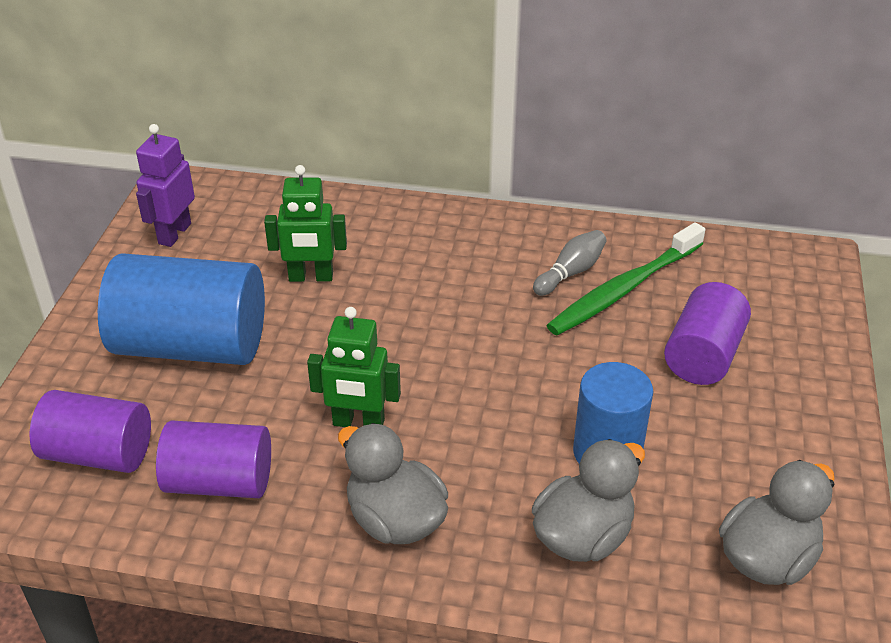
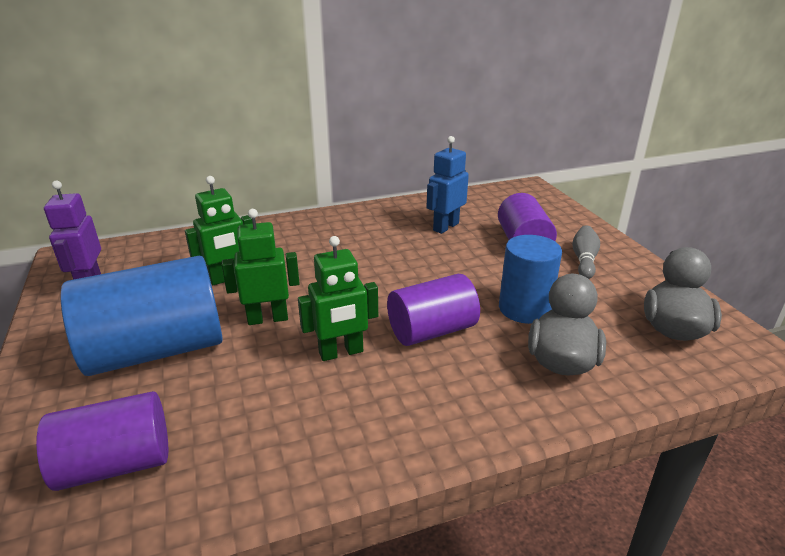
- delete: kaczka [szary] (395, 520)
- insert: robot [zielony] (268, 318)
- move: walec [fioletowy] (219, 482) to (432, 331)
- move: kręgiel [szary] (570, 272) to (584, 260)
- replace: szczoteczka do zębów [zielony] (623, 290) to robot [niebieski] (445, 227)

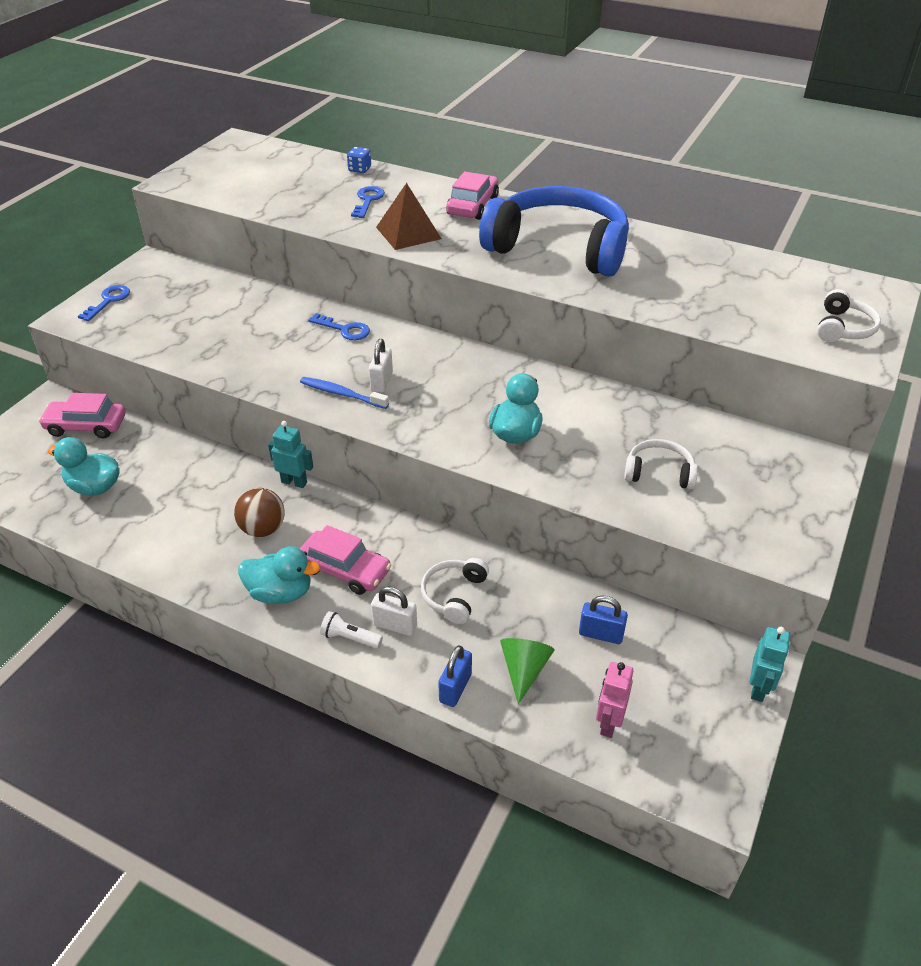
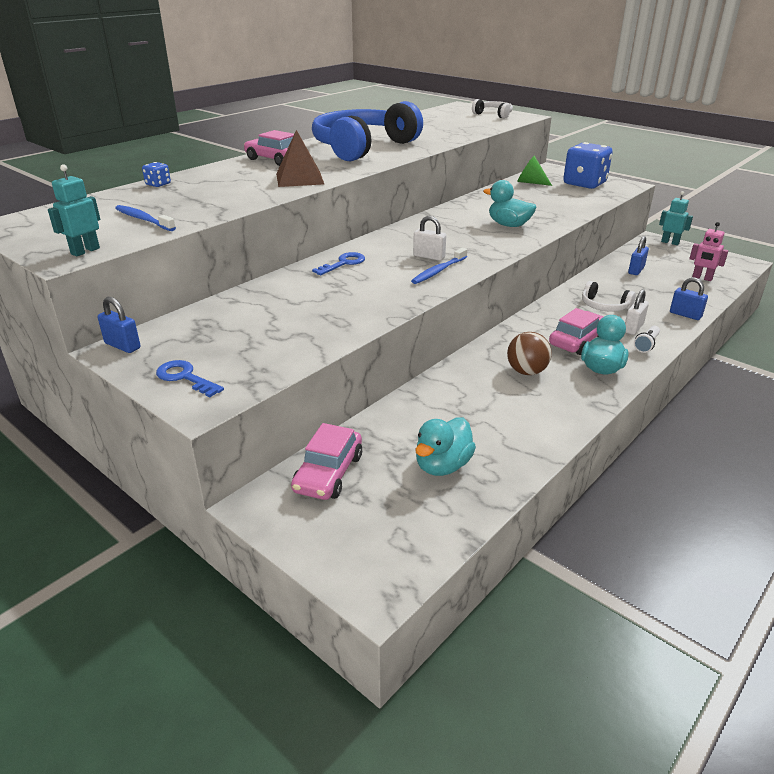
- delete: klucz [niebieski] (368, 200)
- delete: słuchawki [biały] (659, 472)
- insert: kłódka [niebieski] (122, 346)
- insert: szczoteczka do zębów [niebieski] (143, 219)
- insert: kostka do gry [niebieski] (584, 184)
- move: robot [turkusowy] (294, 482) to (85, 251)
- move: stożek [zielony] (524, 670) to (530, 182)

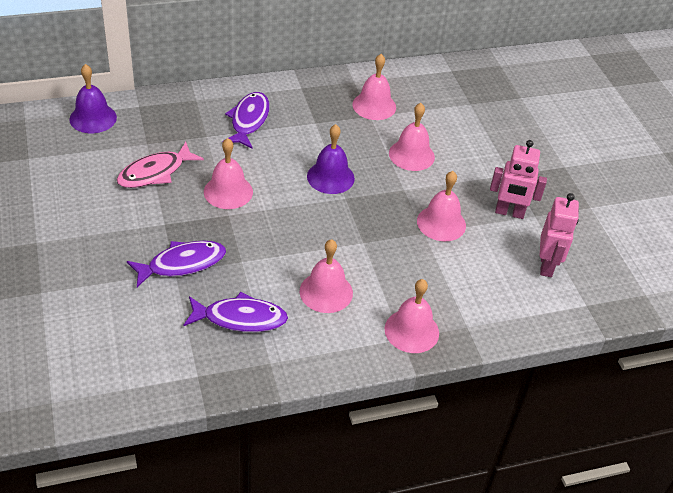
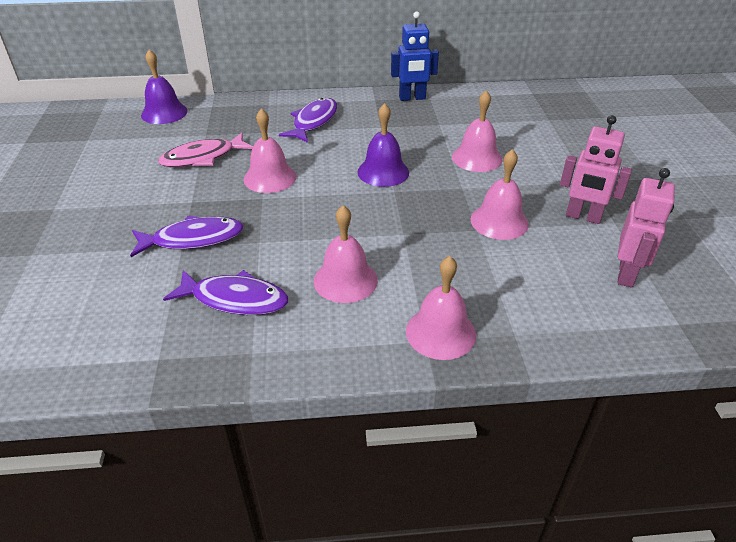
- delete: dzwonek [różowy] (374, 106)
- insert: robot [niebieski] (412, 98)

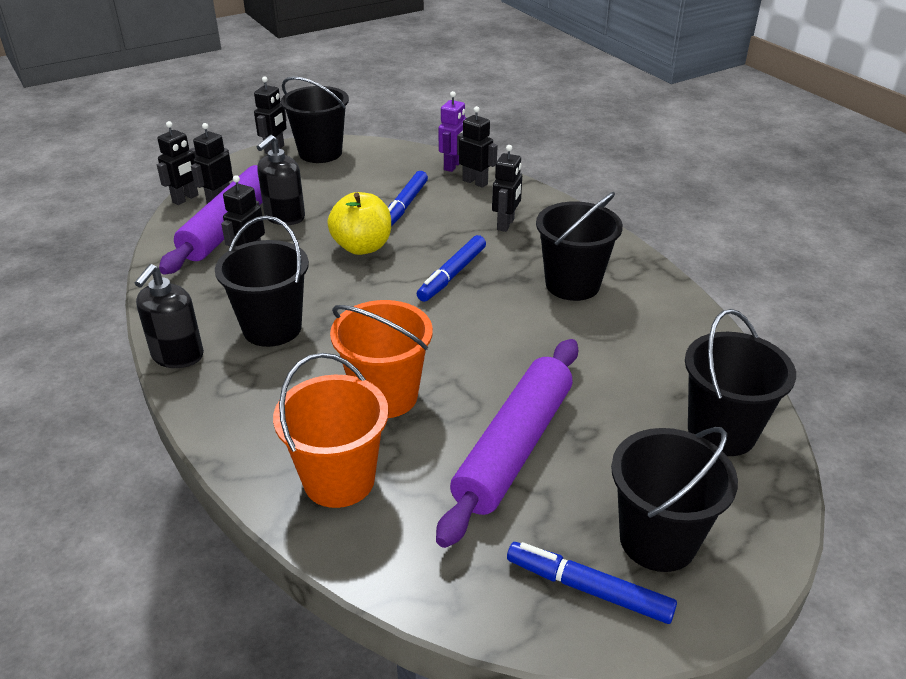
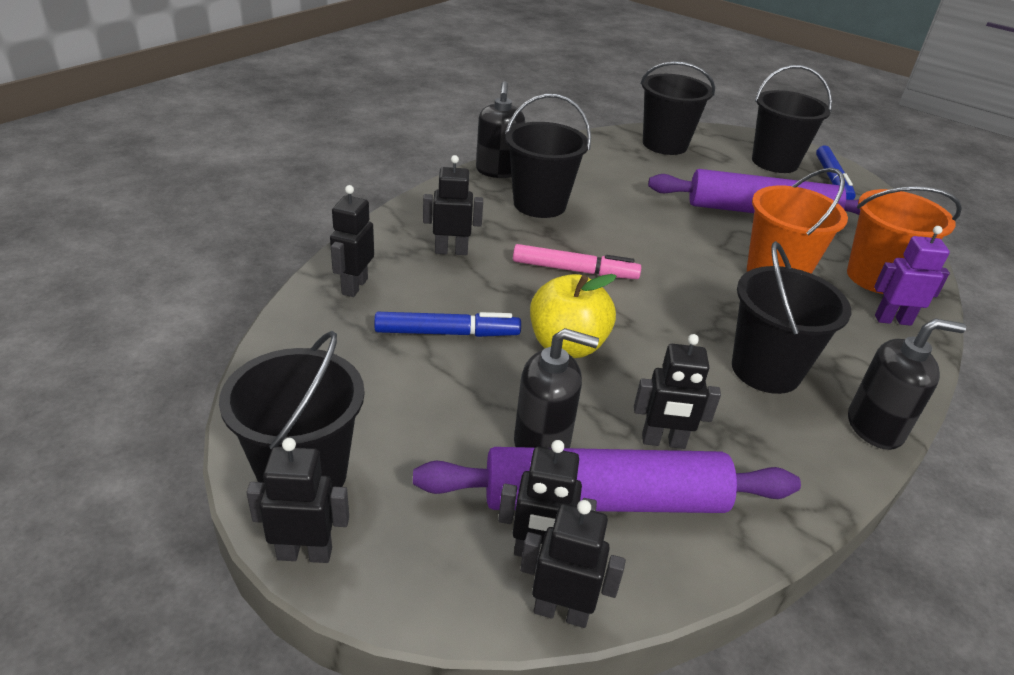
- insert: dozownik mydła [czarny] (498, 171)
- move: robot [fioletowy] (453, 166) to (892, 320)
- recolor: flamaster [niebieski] (452, 275) to flamaster [różowy] (574, 270)

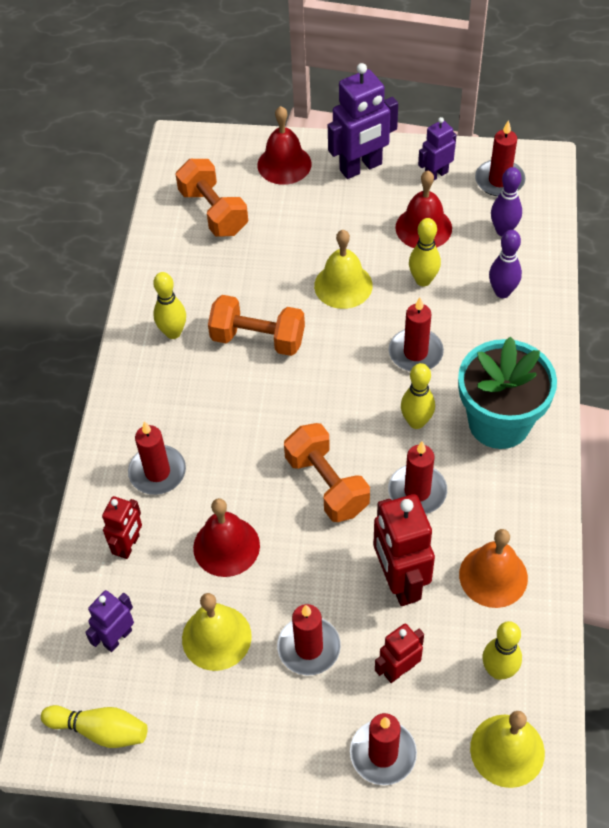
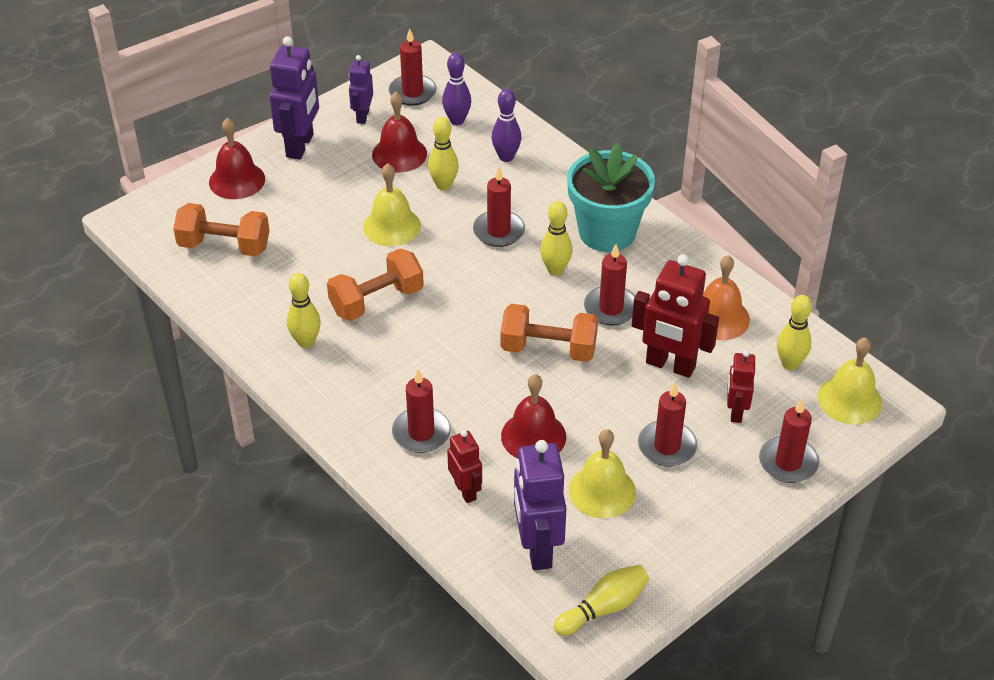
- resize: robot [fioletowy] (117, 637) = (537, 548) x1.73

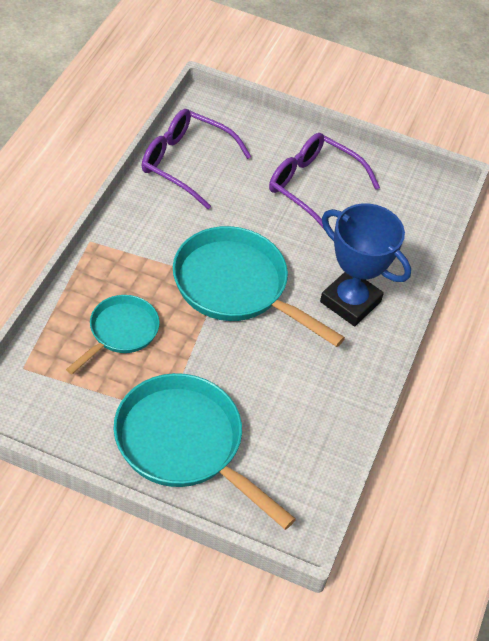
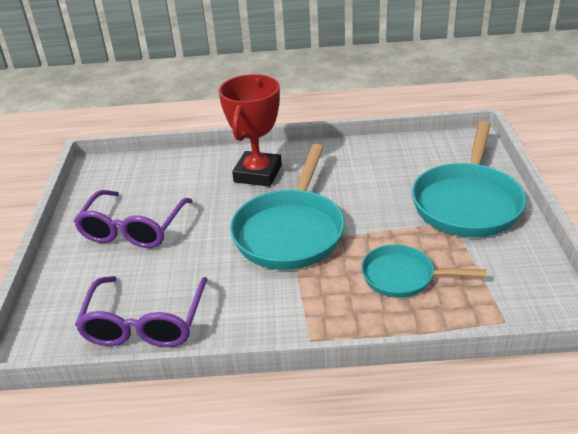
- recolor: puchar [niebieski] (350, 302) to puchar [czerwony] (258, 174)

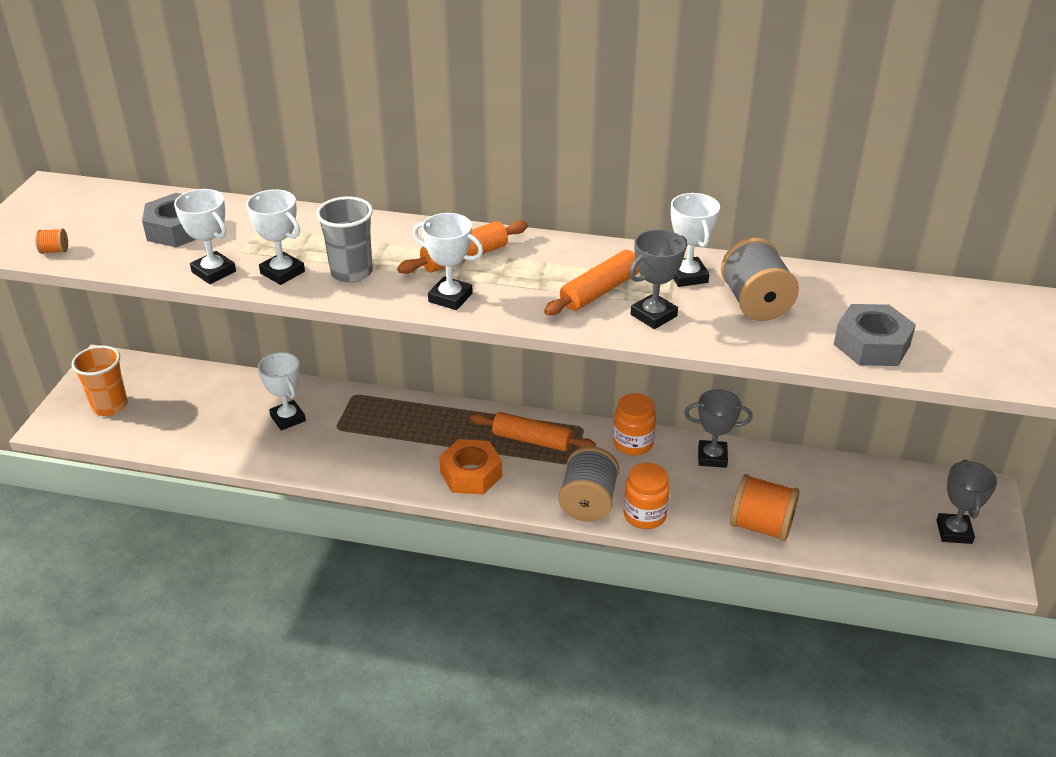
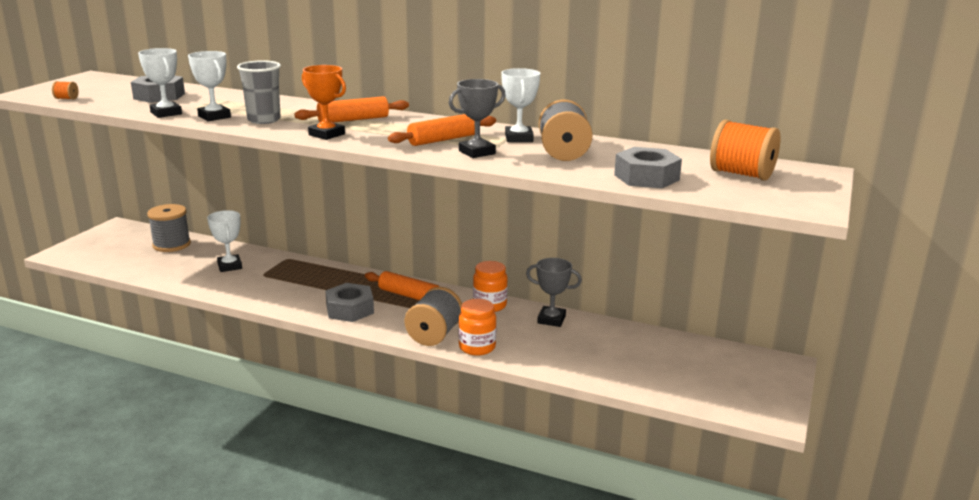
- delete: szklanka [pomarańczowy] (110, 406)
- delete: puchar [szary] (954, 532)
- insert: szpulka [szary] (171, 245)
- move: szpulka [pomarańczowy] (761, 526) to (741, 174)
- recolor: puchar [biały] (450, 298) to puchar [pomarańczowy] (326, 134)
- recolor: nakrętka [pomarańczowy] (471, 474) to nakrętka [szary] (350, 309)

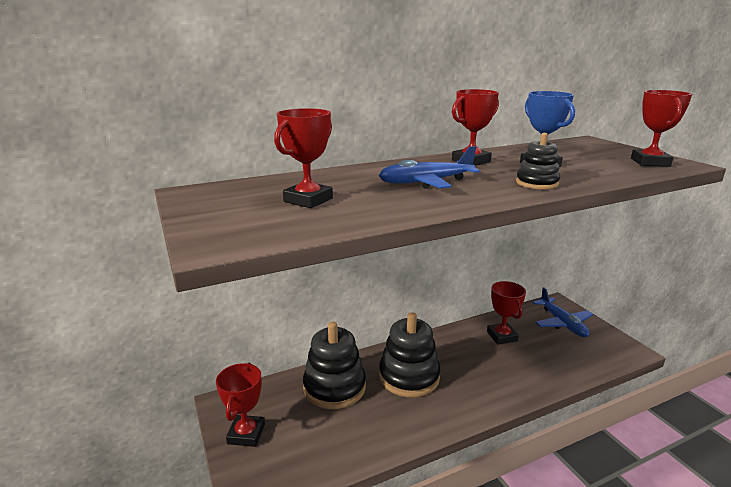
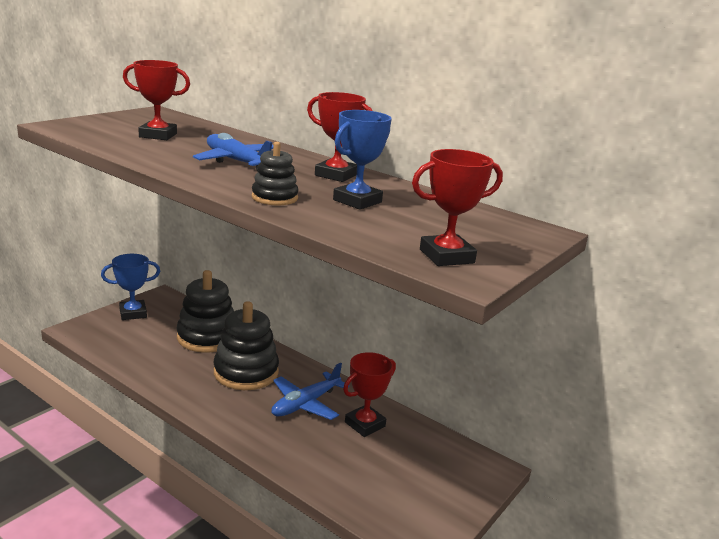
- move: samolot [niebieski] (562, 323) to (305, 404)
- recolor: puchar [czerwony] (246, 434) to puchar [niebieski] (133, 313)

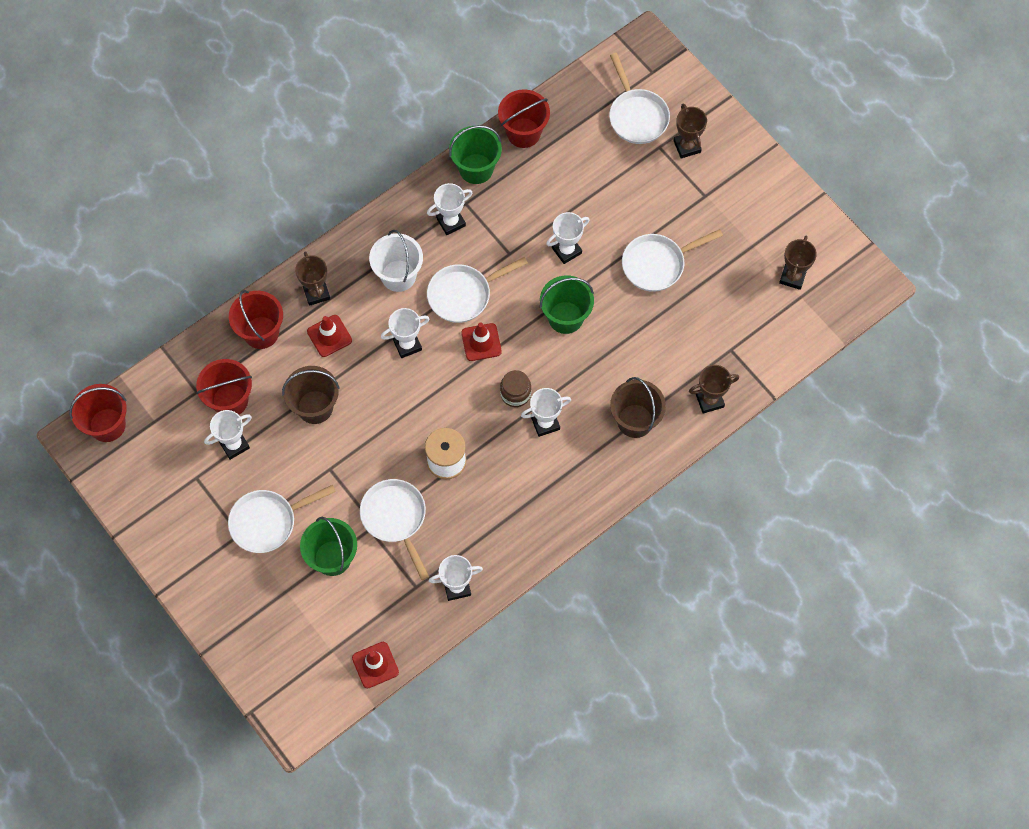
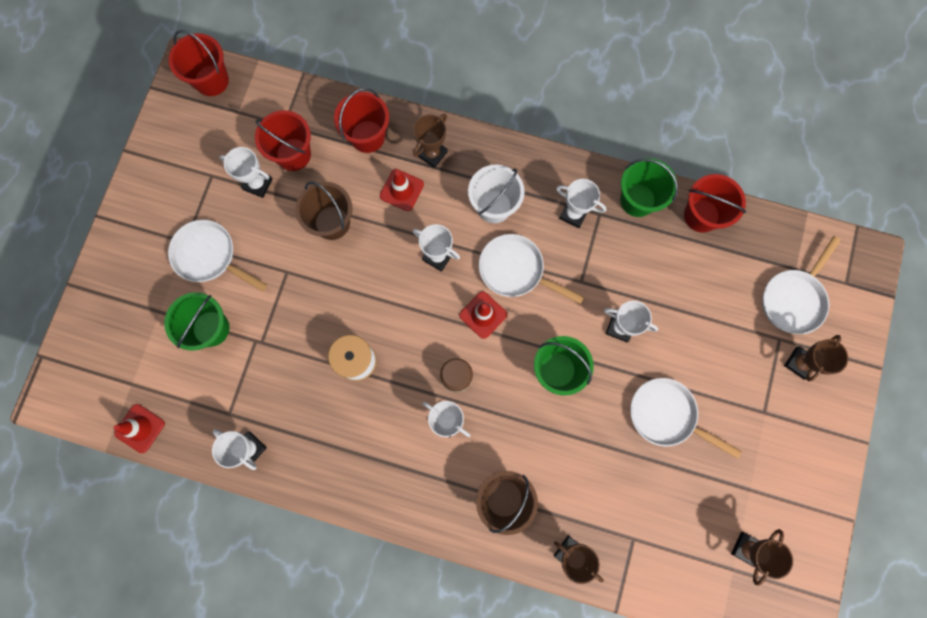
- delete: patelnia [biały] (395, 518)
- rotate: puchar [brązowy] (792, 277) = (747, 548) 45 degrees counterclockwise

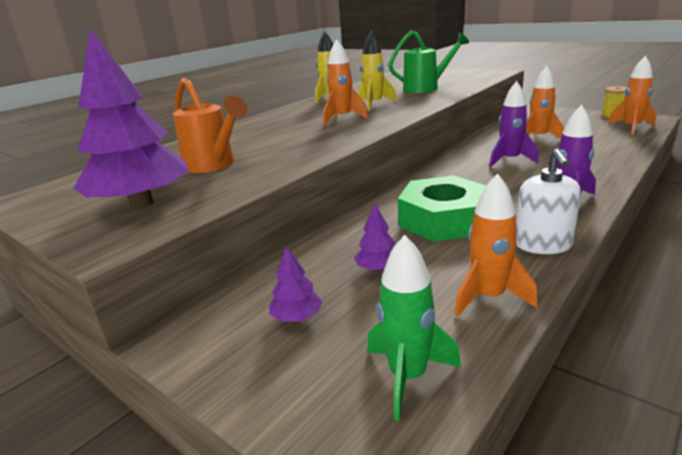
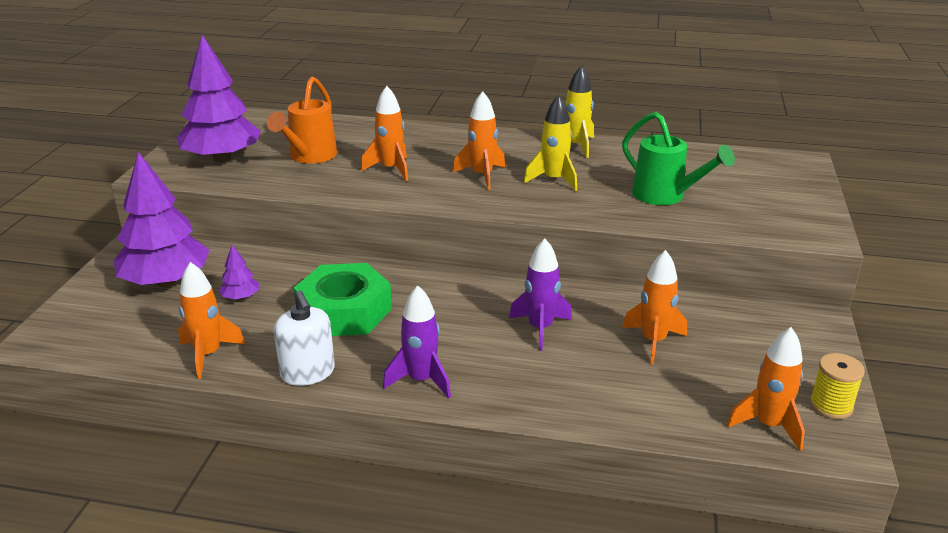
- delete: rakieta [zielony] (408, 377)
- insert: rakieta [pomarańczowy] (391, 169)
- rotate: dozownik mydła [biały] (543, 245) = (308, 372) 90 degrees counterclockwise
- resize: drzewko [fioletowy] (297, 317) = (166, 281) x2.36

